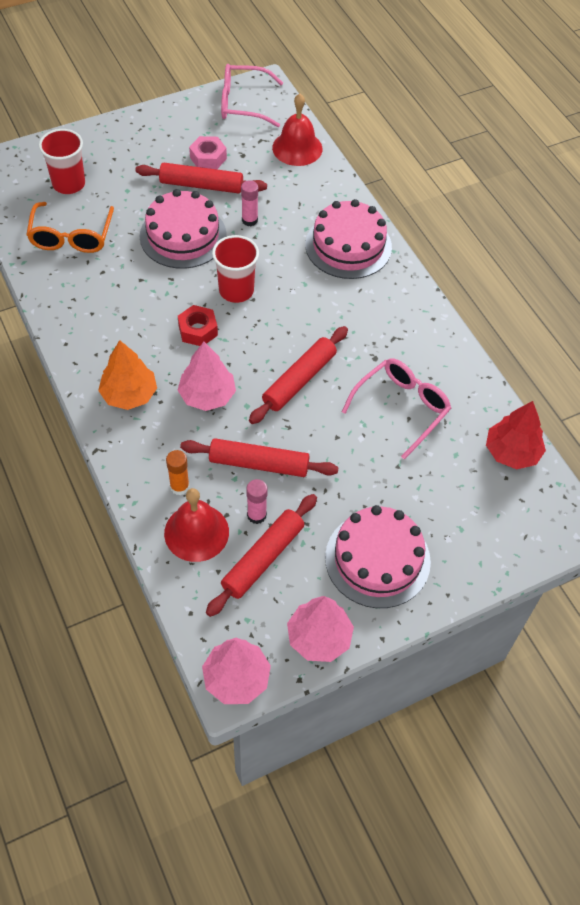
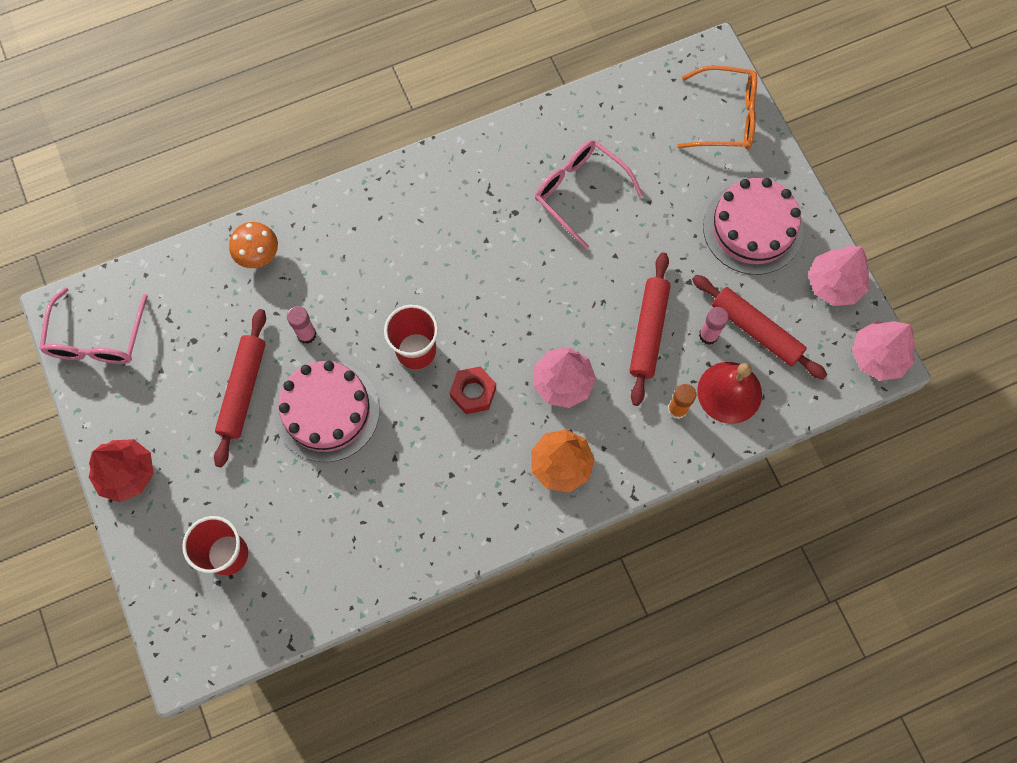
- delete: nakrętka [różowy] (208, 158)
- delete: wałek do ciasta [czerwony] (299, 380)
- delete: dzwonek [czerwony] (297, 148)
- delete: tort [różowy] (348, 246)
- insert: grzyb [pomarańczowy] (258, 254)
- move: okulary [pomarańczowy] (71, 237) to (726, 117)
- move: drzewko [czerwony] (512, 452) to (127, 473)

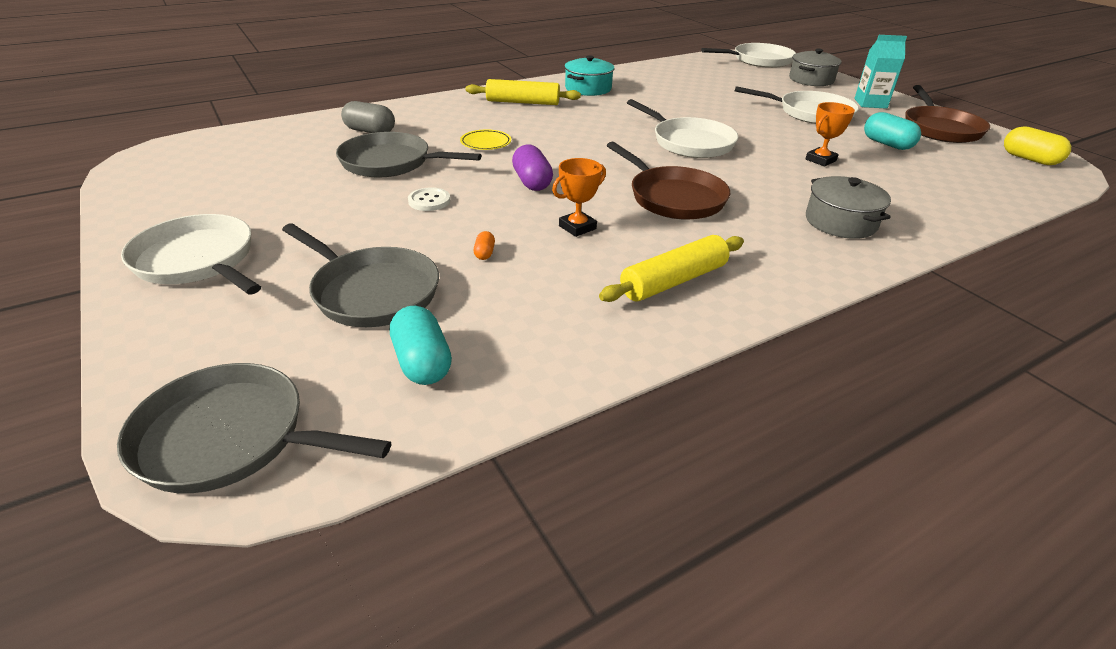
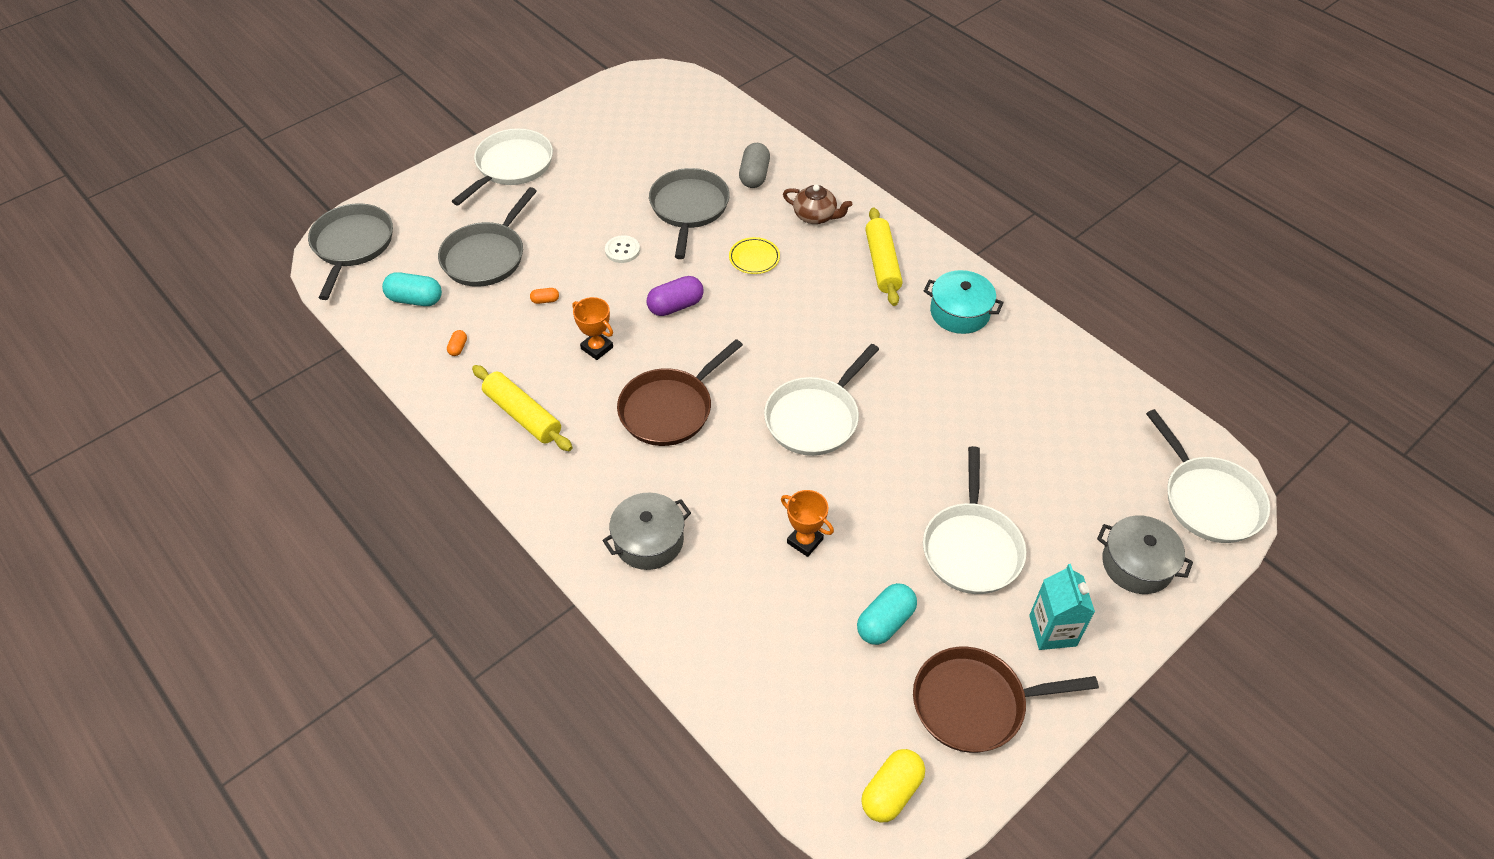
- insert: kapsułka [pomarańczowy] (458, 348)
- insert: imbryk [brązowy] (815, 216)
- rotate: kapsułka [turkusowy] (422, 362) = (415, 299) 45 degrees clockwise

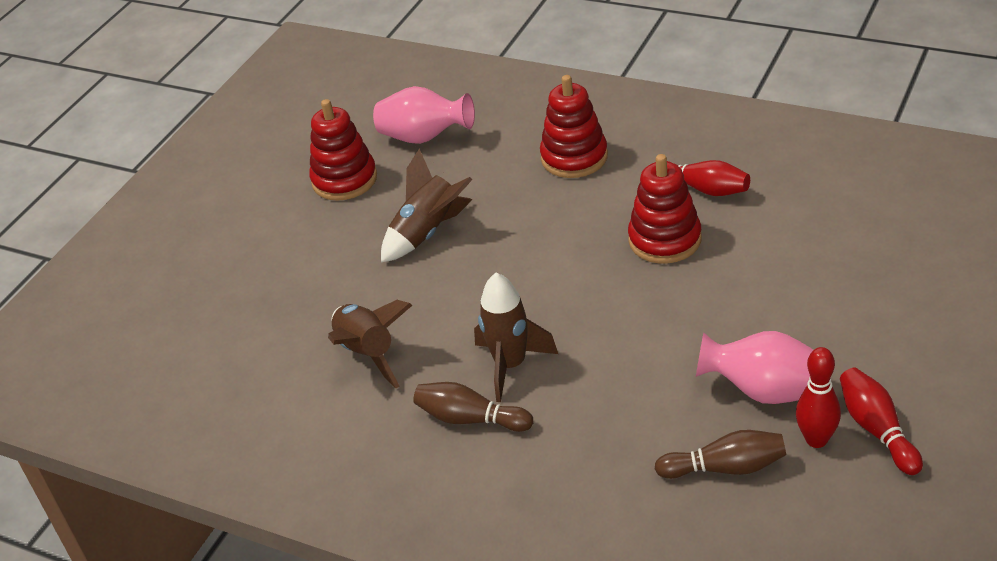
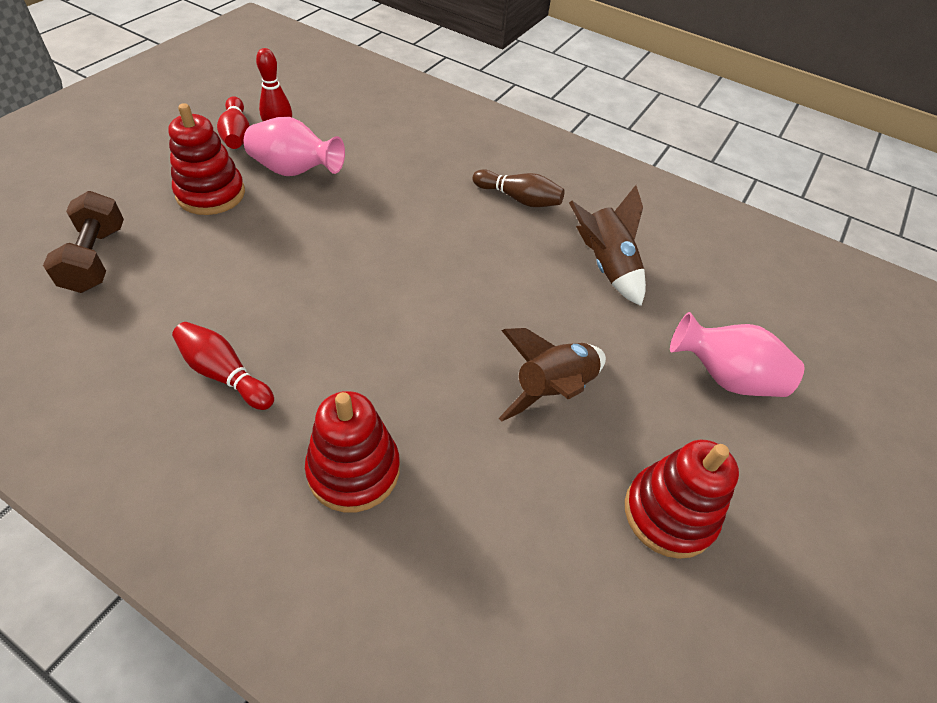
- delete: rakieta [brązowy] (510, 366)
- delete: kręgiel [brązowy] (725, 468)
- insert: hantel [brązowy] (95, 258)
- move: wazon [różowy] (424, 137) to (725, 377)
- move: zabawka nakładanka [czerwony] (665, 240) to (211, 194)

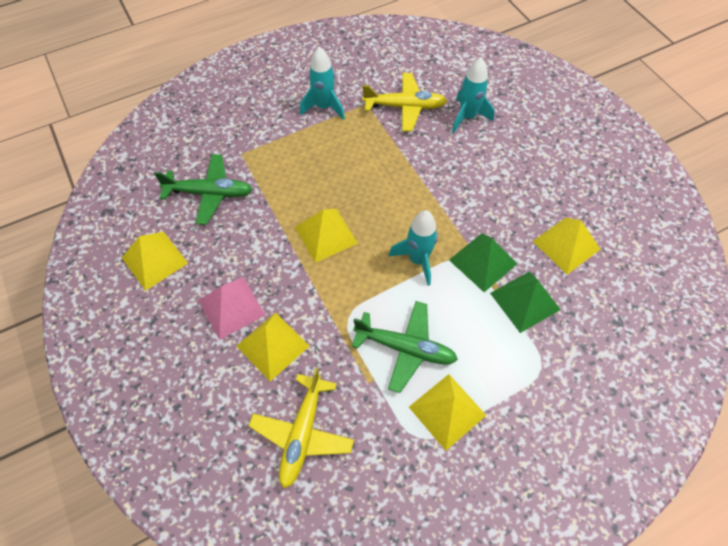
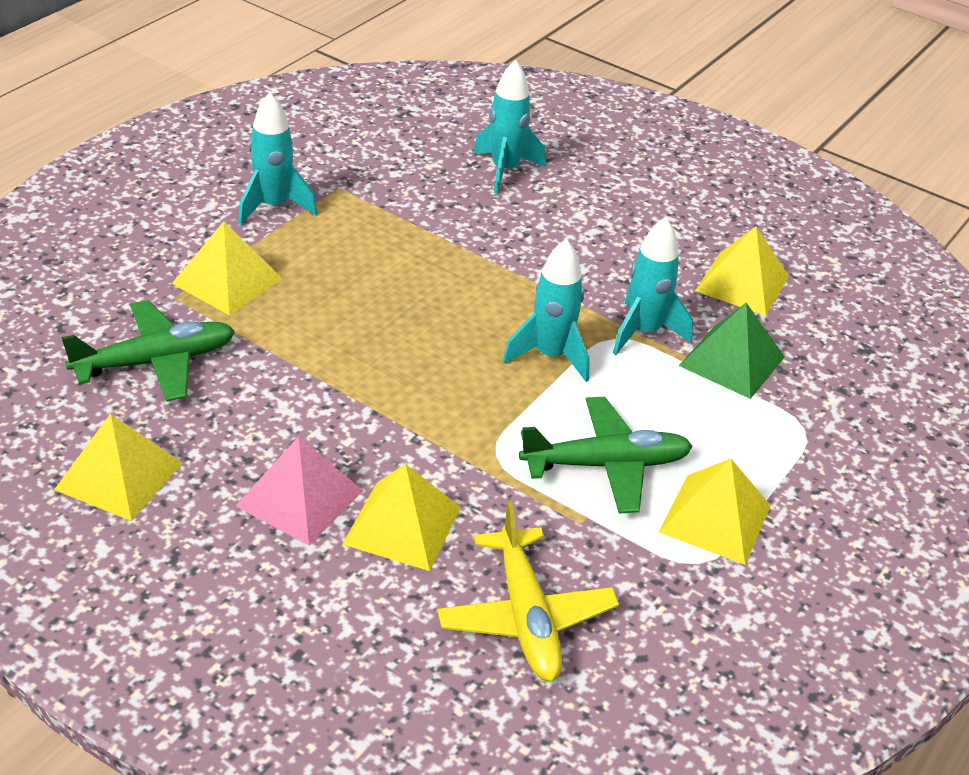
- delete: samolot [żółty] (405, 107)
- move: piramida [żółty] (326, 234) to (227, 280)
- replace: piramida [zielony] (483, 261) to rakieta [turkusowy] (644, 332)

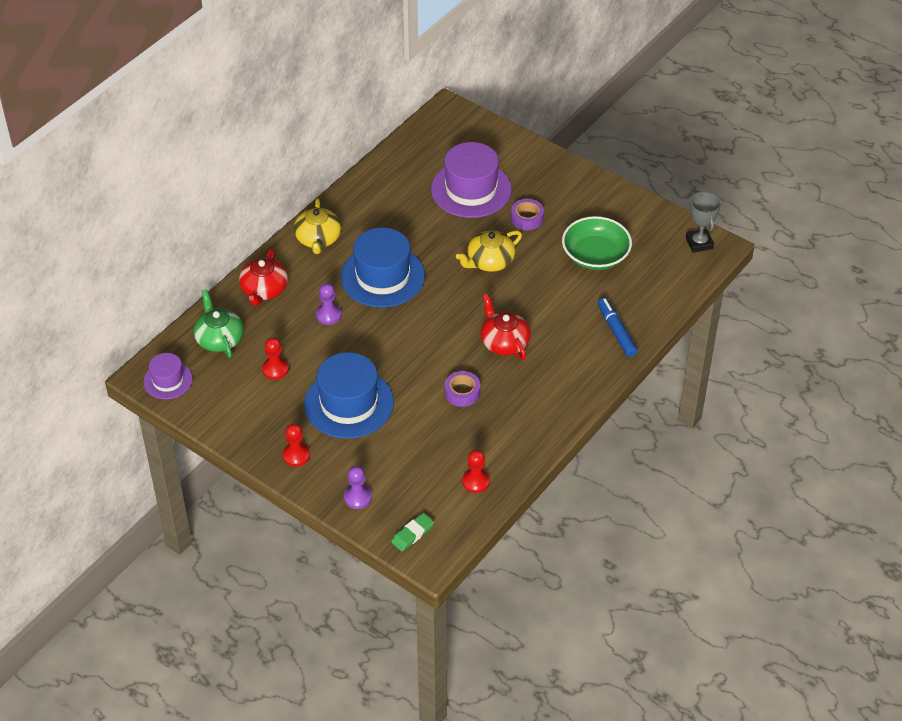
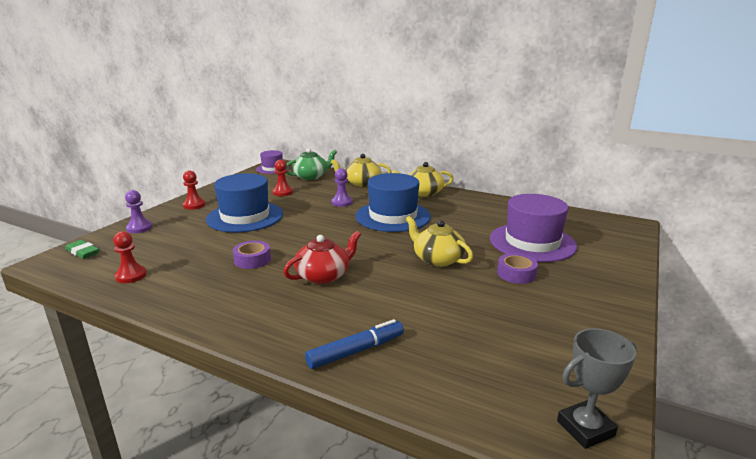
- delete: miska [zielony] (595, 255)
- recolor: imbryk [czerwony] (264, 290) to imbryk [żółty] (361, 183)

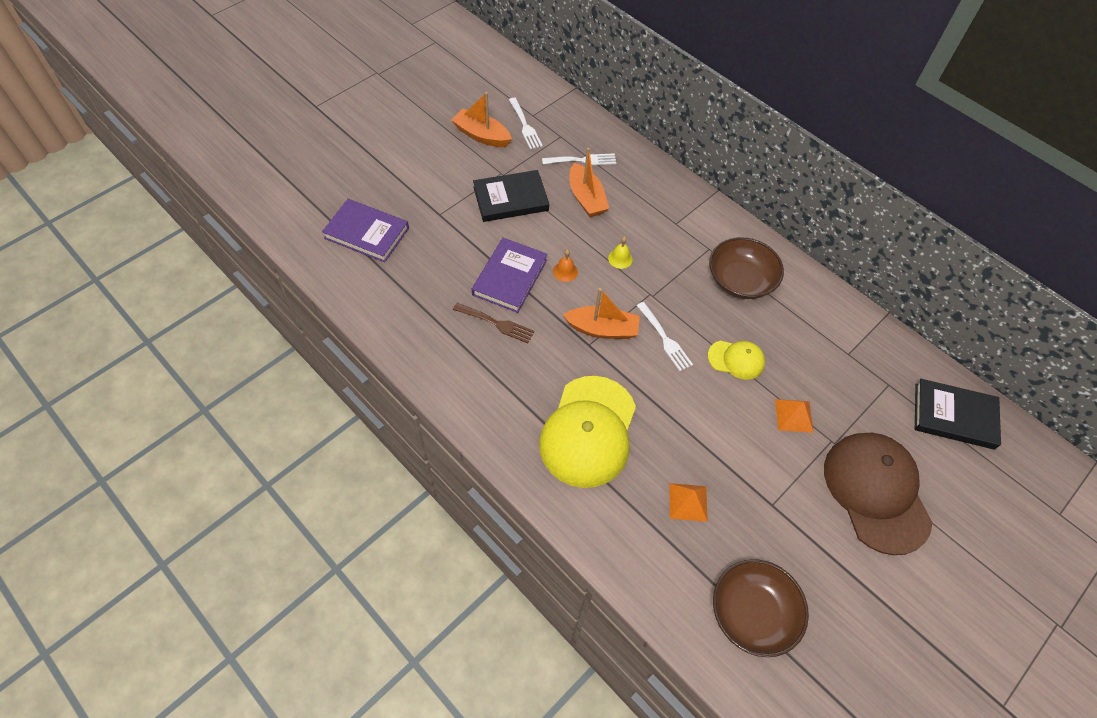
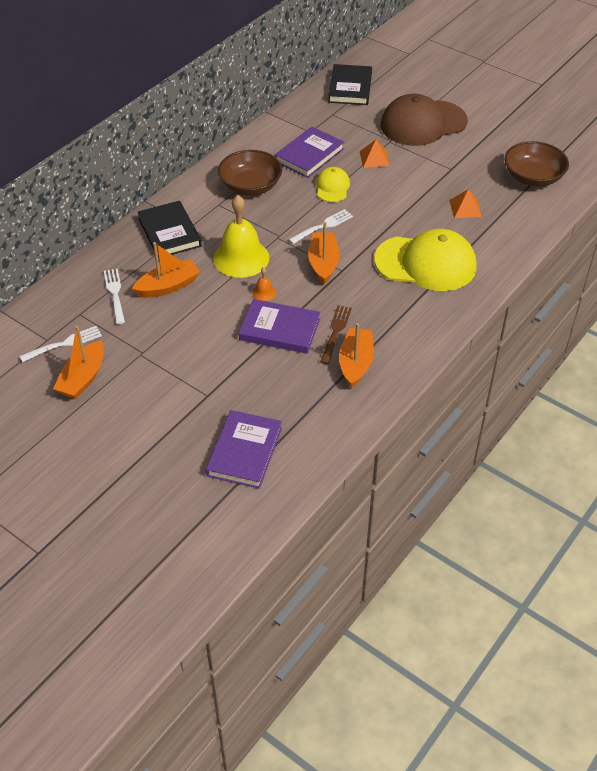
- insert: książka [fioletowy] (309, 155)
- insert: łódka [pomarańczowy] (356, 363)
- move: książka [czarny] (511, 199) to (169, 232)
- resize: dzwonek [żółty] (620, 258) = (241, 258) x2.41

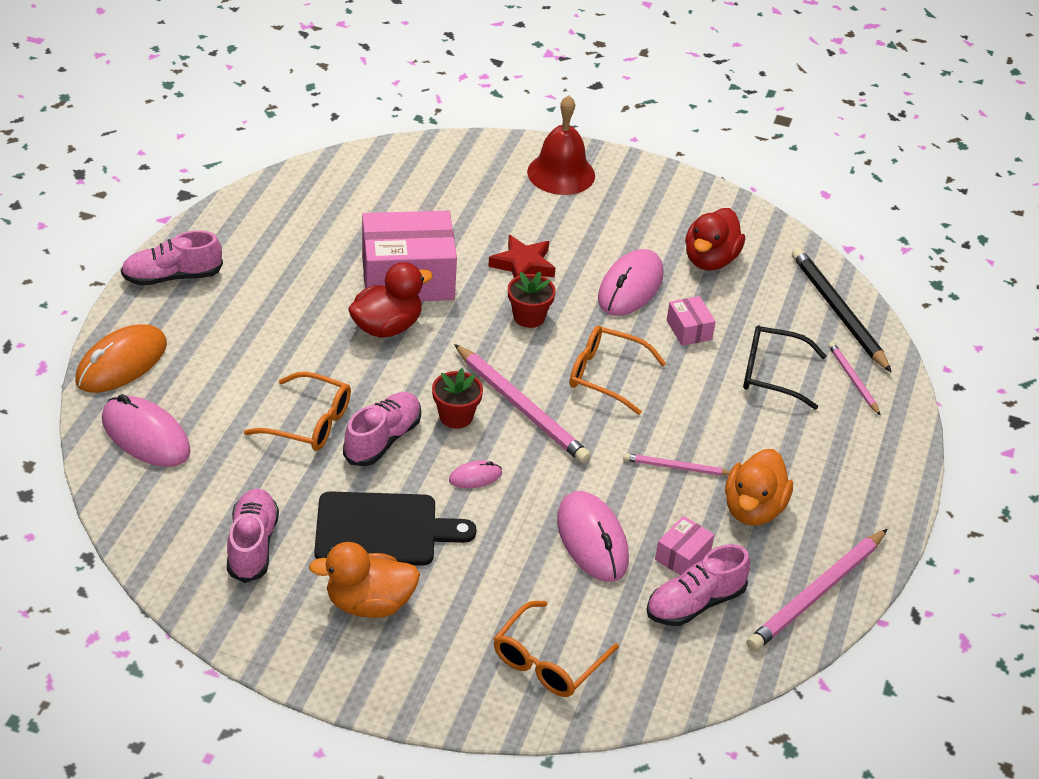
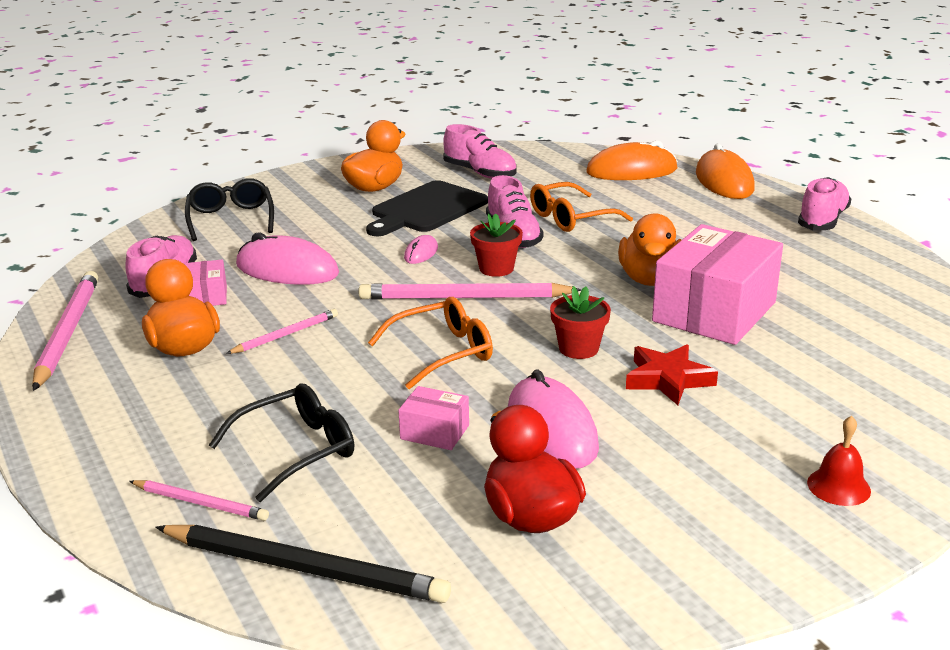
- recolor: myszka [różowy] (146, 436) to myszka [pomarańczowy] (631, 171)
- recolor: kaczka [czerwony] (387, 327) to kaczka [pomarańczowy] (650, 279)
- recolor: okulary [pomarańczowy] (547, 661) to okulary [czarny] (231, 219)
- resize: dzwonek [czerwony] (561, 173) = (838, 486) x0.54

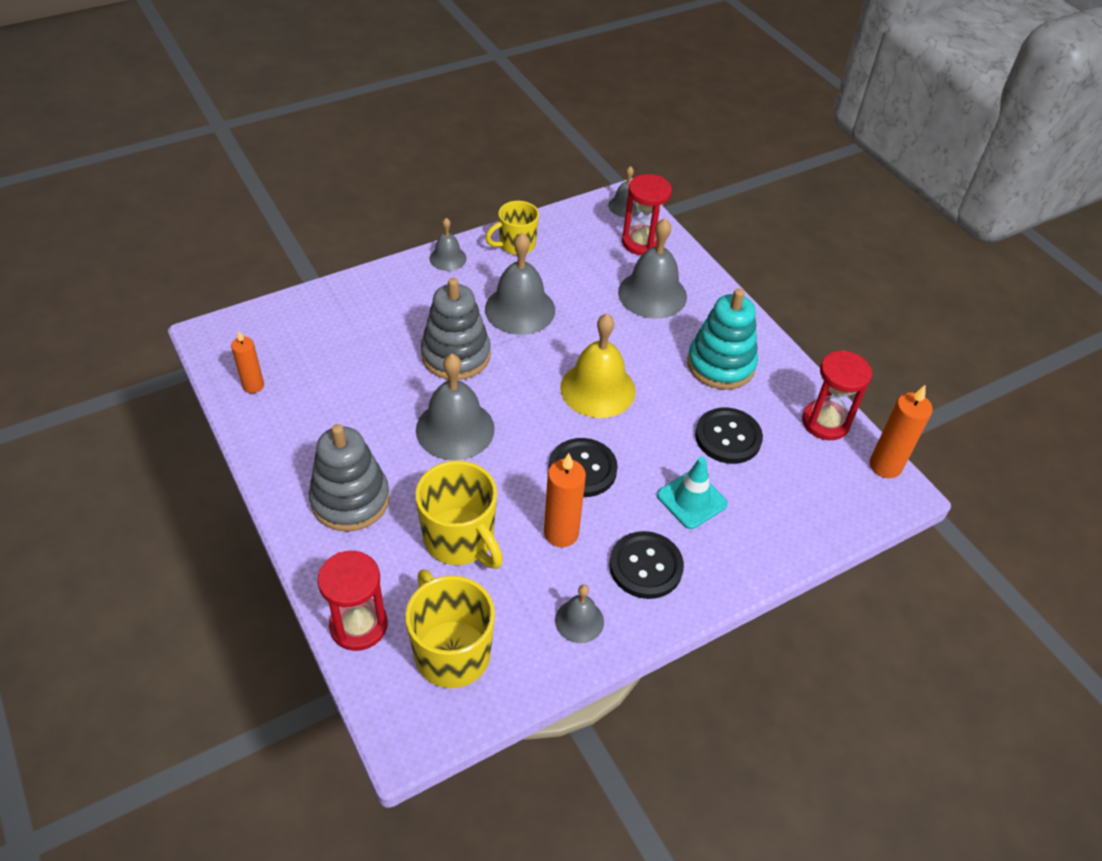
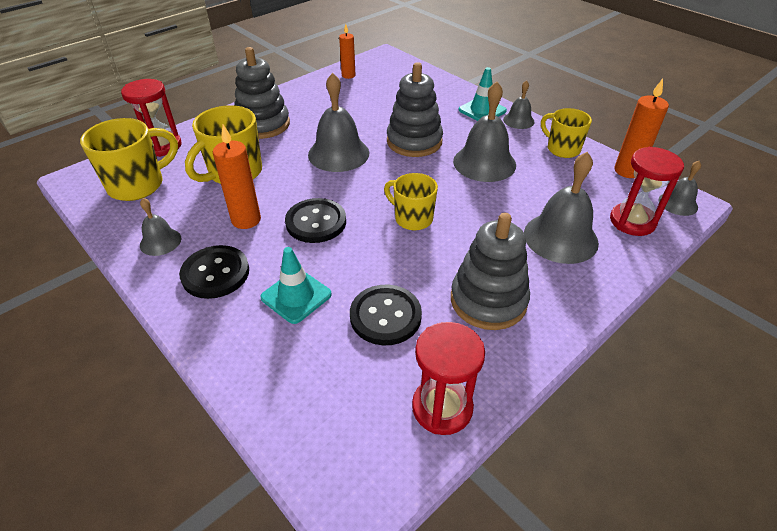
- insert: pachołek [turkusowy] (482, 110)
- move: świeca [pomarańczowy] (885, 466) to (627, 171)
- replace: dzwonek [żółty] (597, 389) to kubek [żółty] (412, 218)
- recolor: zabawka nakładanka [turkusowy] (721, 365) to zabawka nakładanka [szary] (488, 300)

